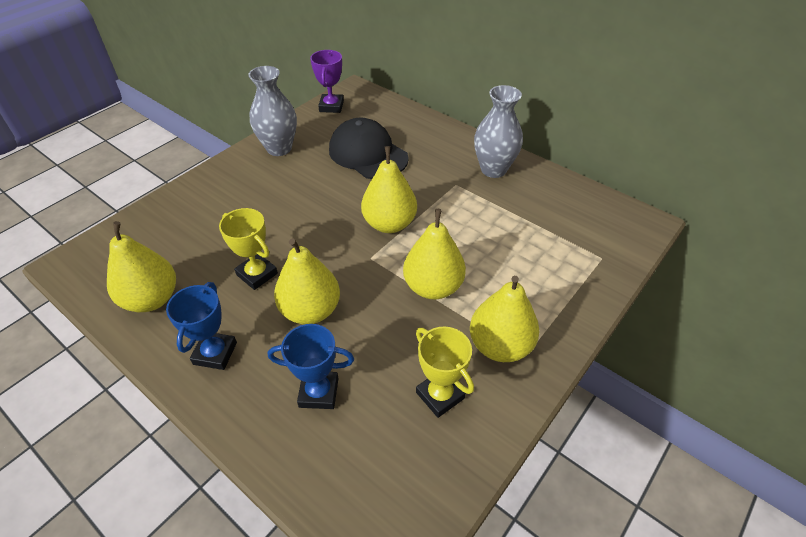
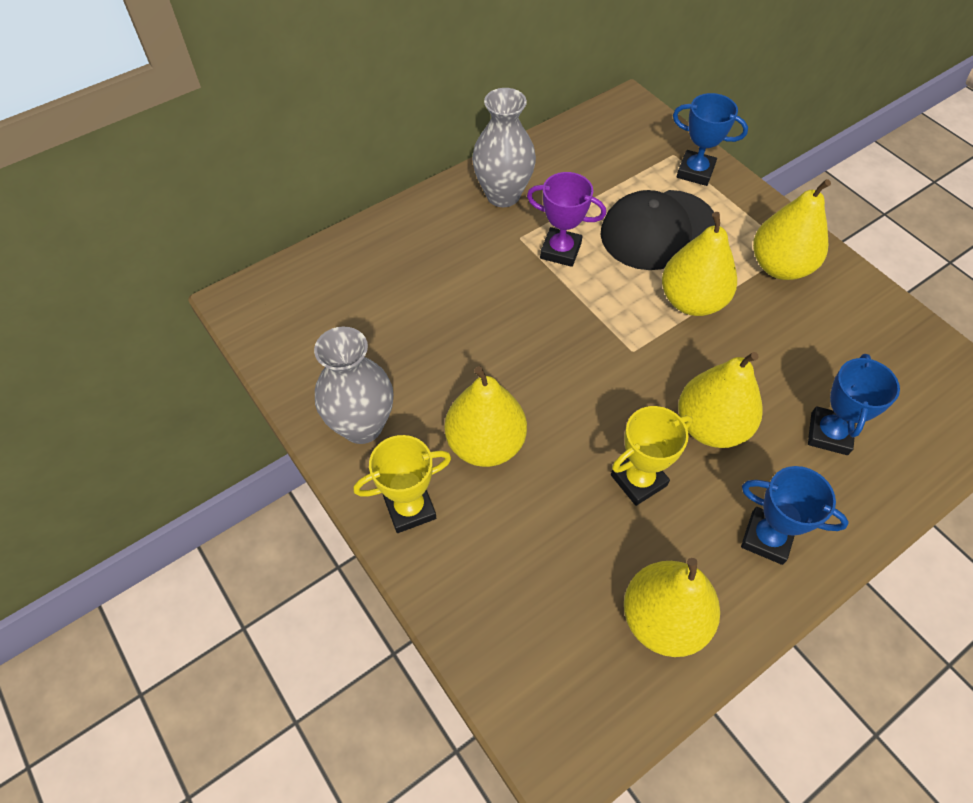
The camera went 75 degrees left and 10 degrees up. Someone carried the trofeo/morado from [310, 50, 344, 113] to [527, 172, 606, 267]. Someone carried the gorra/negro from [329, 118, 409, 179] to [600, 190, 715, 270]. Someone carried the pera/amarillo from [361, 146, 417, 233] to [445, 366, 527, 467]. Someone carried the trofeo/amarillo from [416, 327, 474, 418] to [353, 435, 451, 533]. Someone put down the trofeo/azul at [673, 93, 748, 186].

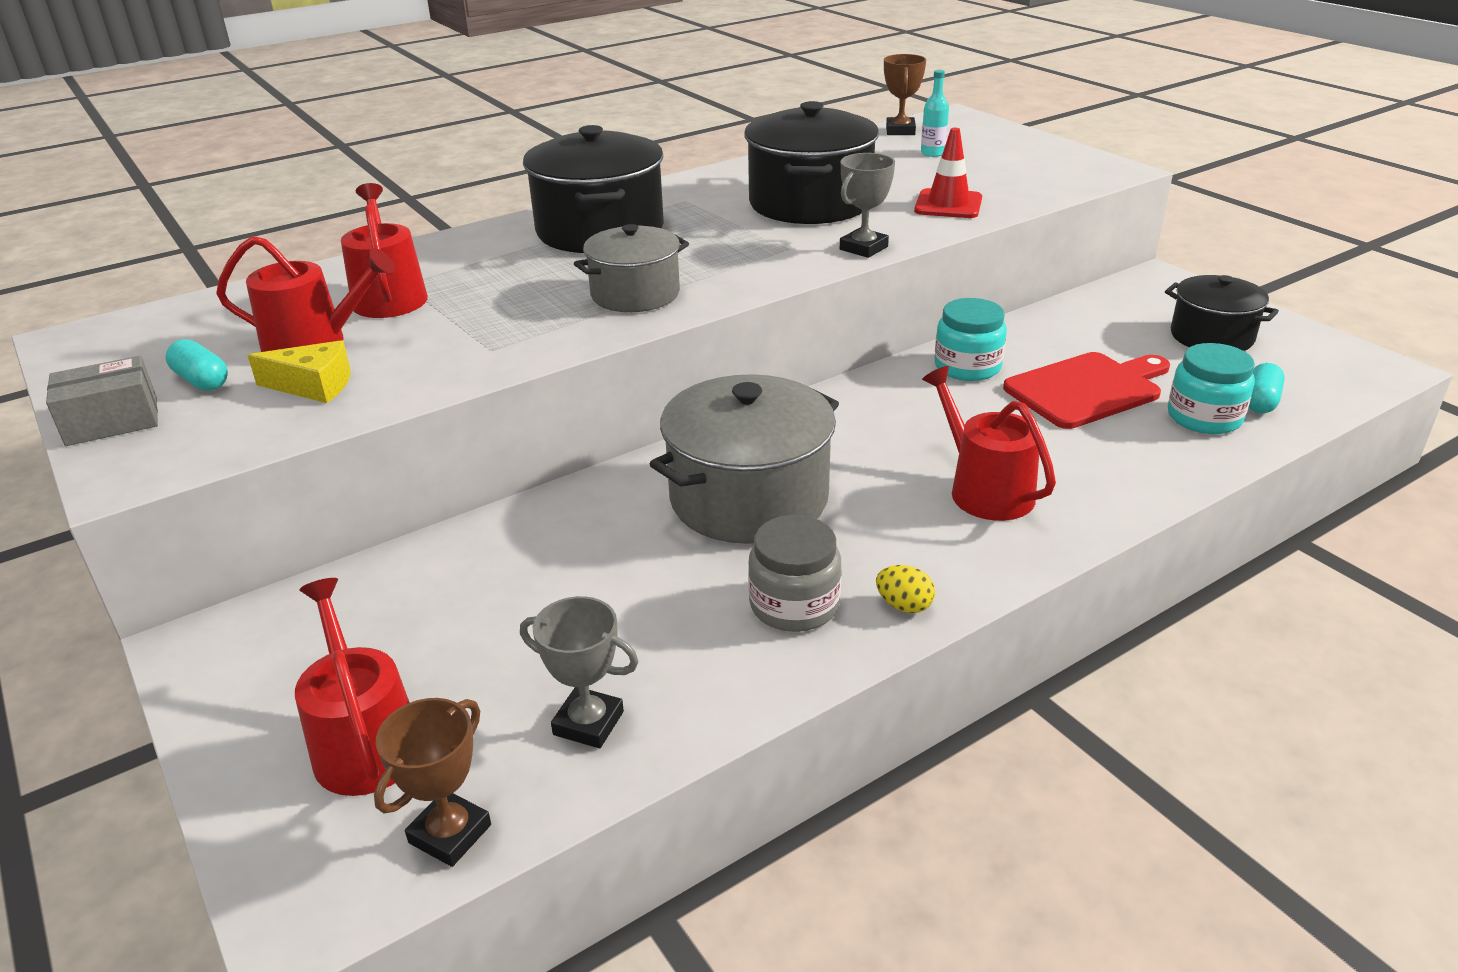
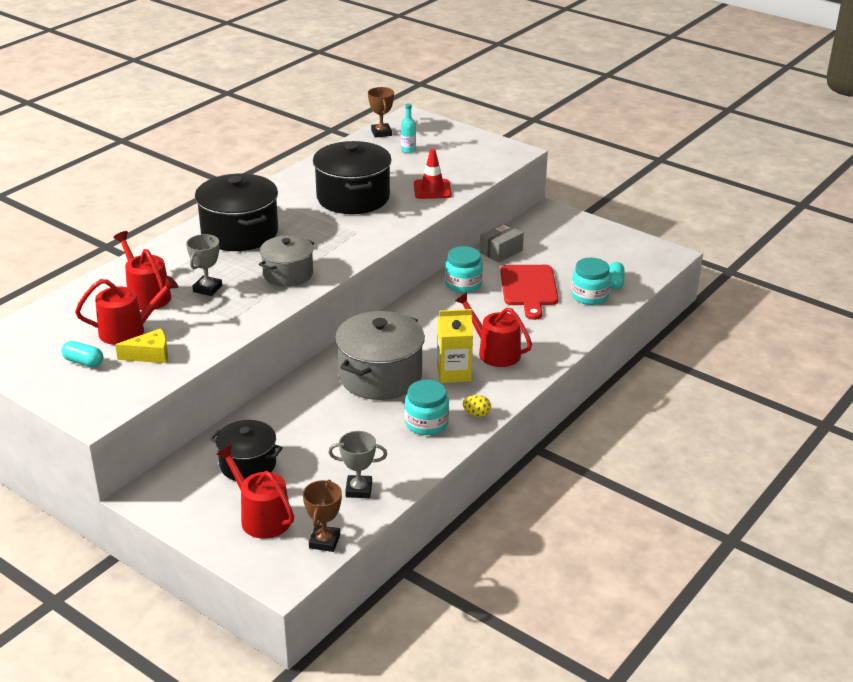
The camera went 20 degrees left and 0 degrees up. Someone carried the caja/gris from [46, 356, 158, 446] to [480, 223, 524, 263]. Someone repainted the tarro/gris at [748, 515, 841, 632], which became the tarro/turquesa at [405, 380, 449, 435]. Someone carried the trofeo/gris from [840, 153, 895, 258] to [186, 234, 222, 296]. Someone rotated the tabla de cortar/rojo at [1003, 352, 1170, 429] by 135 degrees clockwise. Someone carried the olla/negro from [1165, 275, 1279, 351] to [210, 420, 283, 481]. Someone put down the cartón de leche/amarillo at [437, 309, 473, 383].

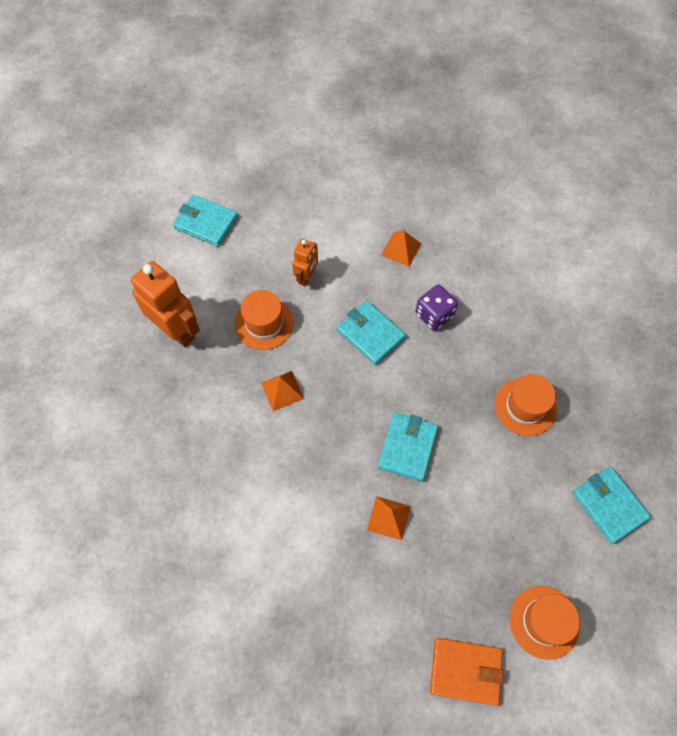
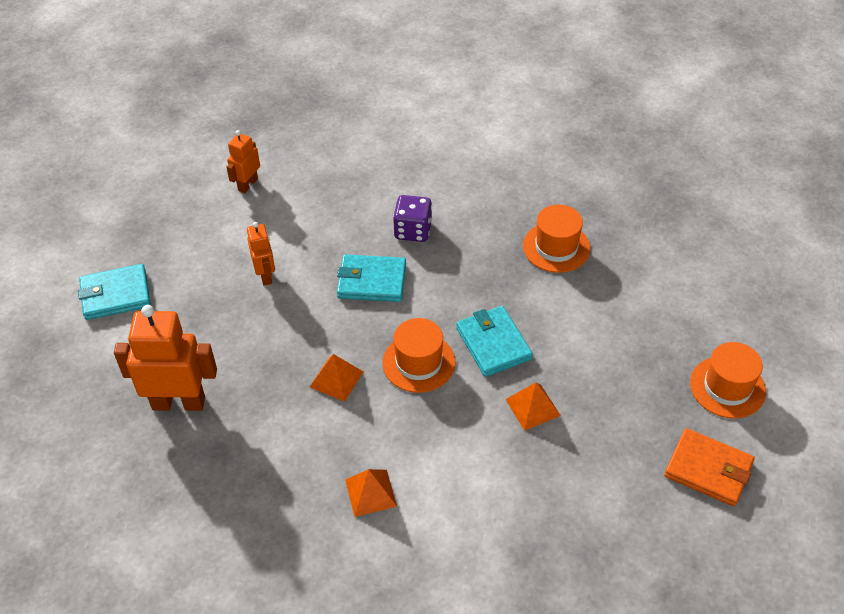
The camera went 40 degrees left and 15 degrees down. Someone carried the sombrero/naranja from [235, 290, 294, 350] to [382, 318, 455, 393]. Someone carried the pirámide/naranja from [381, 230, 421, 267] to [345, 469, 397, 517]. Someone rotated the cartera/naranja at [430, 638, 504, 706] by 60 degrees clockwise. Someone took away the cartera/turquesa at [572, 467, 651, 544]. Someone put down the robot/naranja at [227, 130, 260, 193].

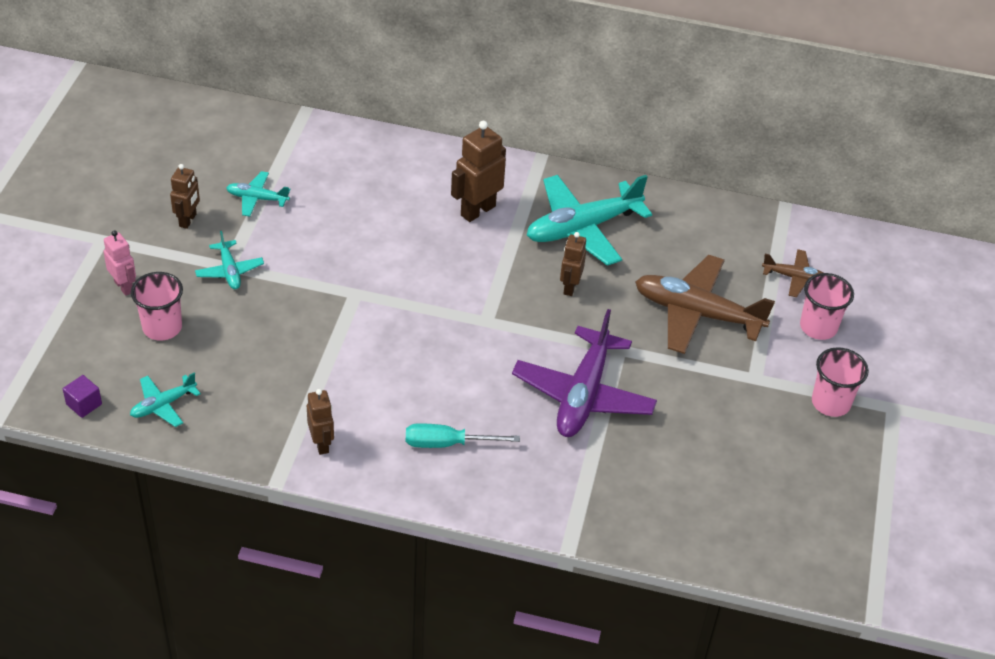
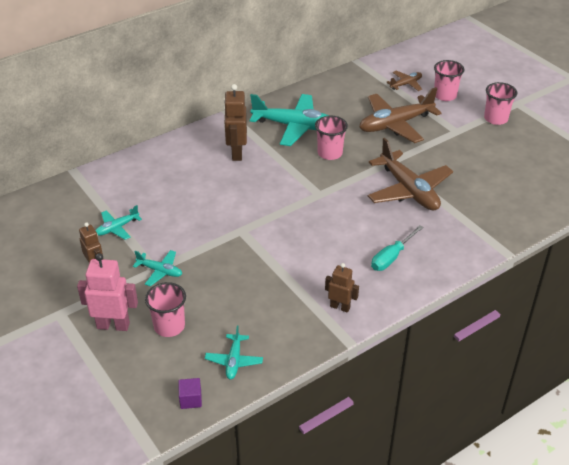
The camera went 45 degrees left and 5 degrees down. Someone scaled the robot/rosa at [103, 230, 136, 296] by 1.59. Someone repainted the avión/morado at [512, 309, 657, 437], which became the avión/marrón at [368, 138, 453, 211]. Someone rotated the avión/turquesa at [527, 175, 652, 266] by 90 degrees counterclockwise. Someone swapped the robot/marrón at [560, 232, 586, 296] for the vaso/rosa at [315, 116, 348, 160].

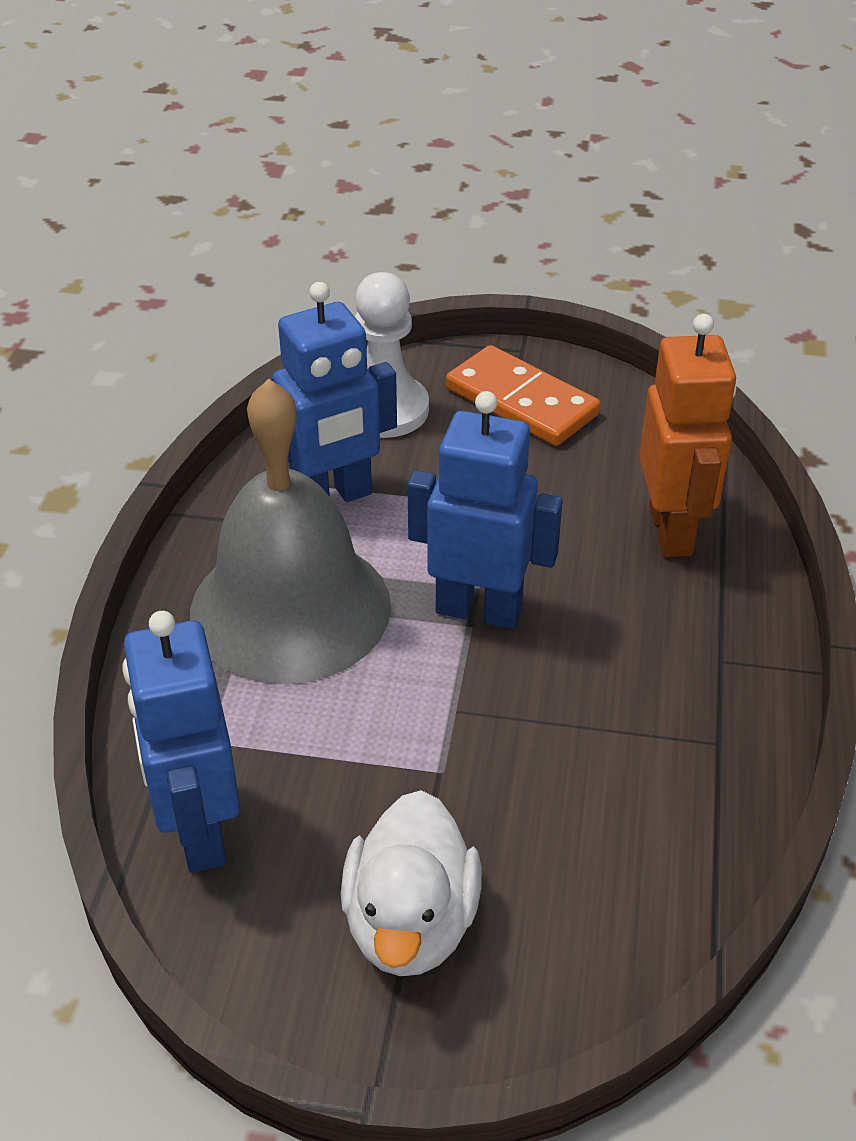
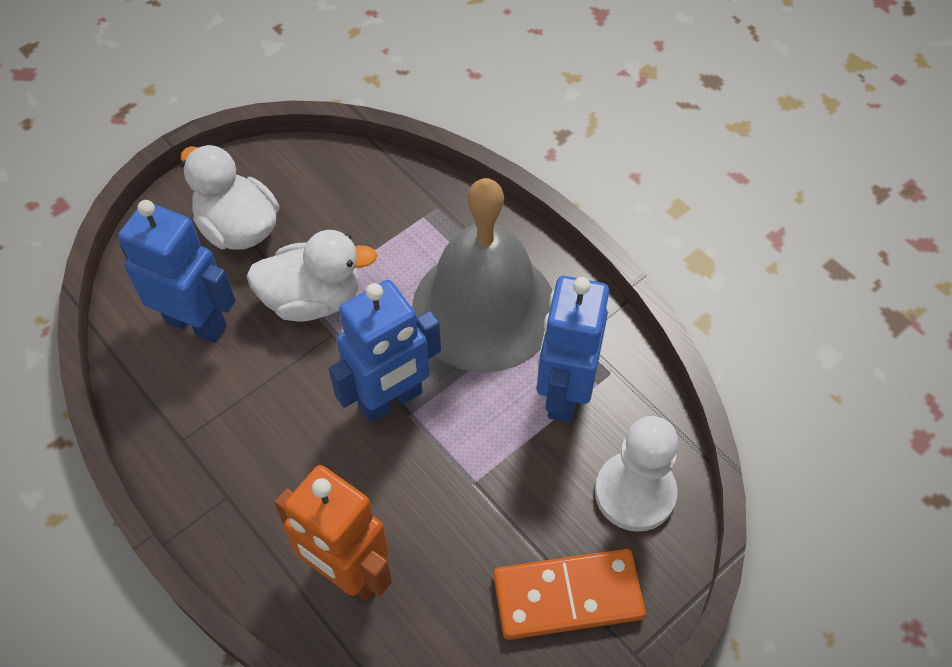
The camera went 130 degrees right and 15 degrees up. Someone carried the robot/azul from [122, 611, 240, 873] to [118, 200, 236, 343]. Someone put down the pato/blanco at [246, 230, 377, 322].

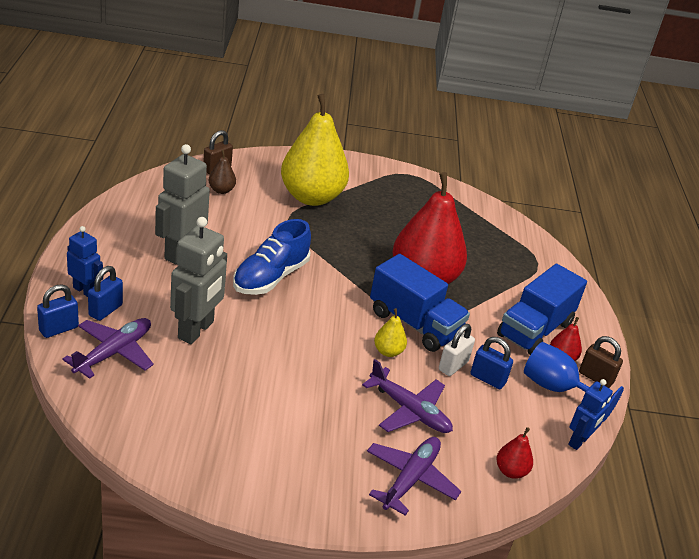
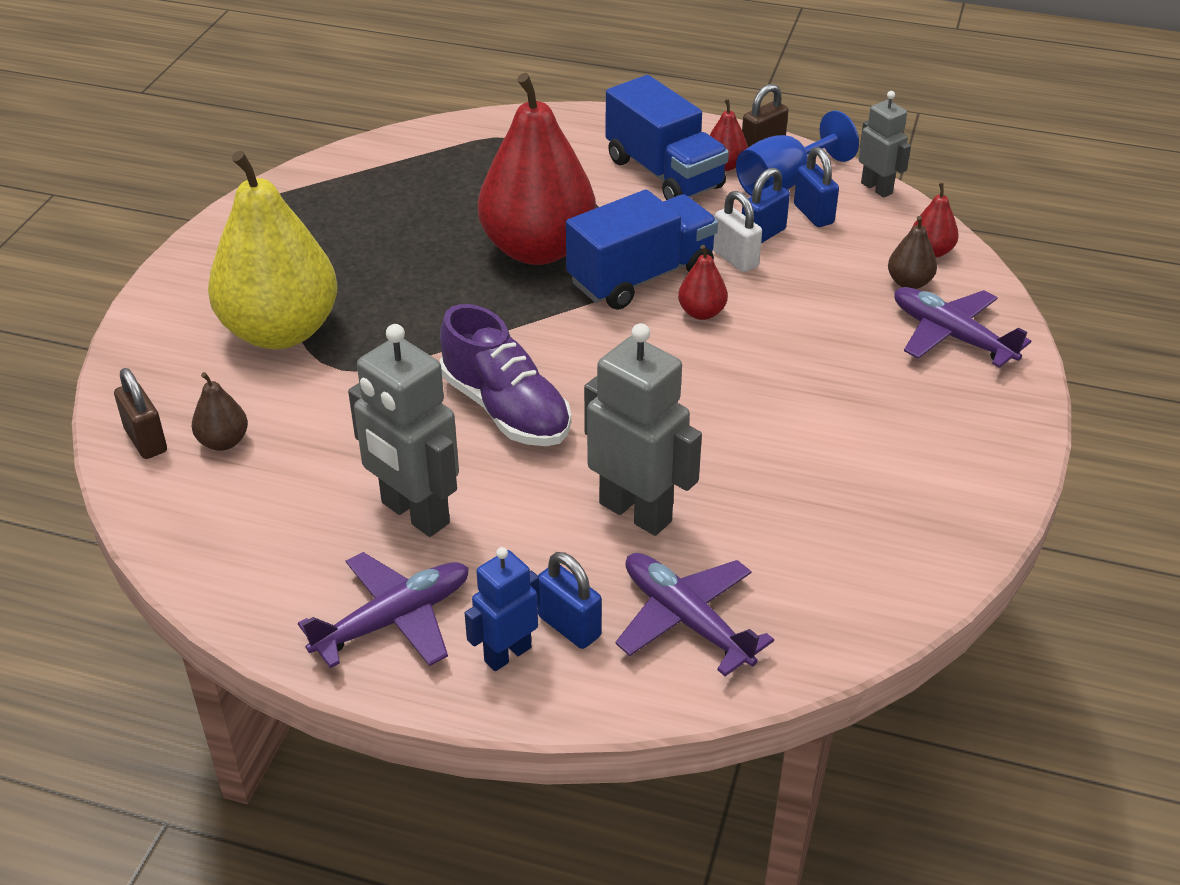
The camera went 70 degrees left and 5 degrees up. Someone carried the candado/azul from [37, 284, 79, 338] to [794, 147, 839, 227]. Someone repainted the zapato/azul at [233, 219, 311, 295], which became the zapato/morado at [440, 304, 571, 446]. Someone carried the avión/morado from [362, 359, 453, 433] to [298, 552, 469, 668]. Someone repainted the pera/amarillo at [374, 308, 407, 357], which became the pera/rojo at [678, 245, 728, 320]. Someone repainted the robot/azul at [568, 379, 613, 450], which became the robot/gris at [859, 91, 911, 198]. Someone put down the pera/marrón at [888, 216, 937, 289].

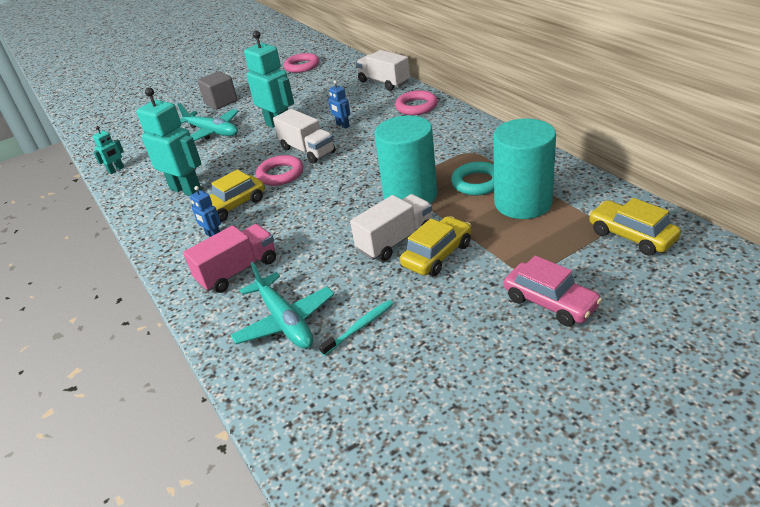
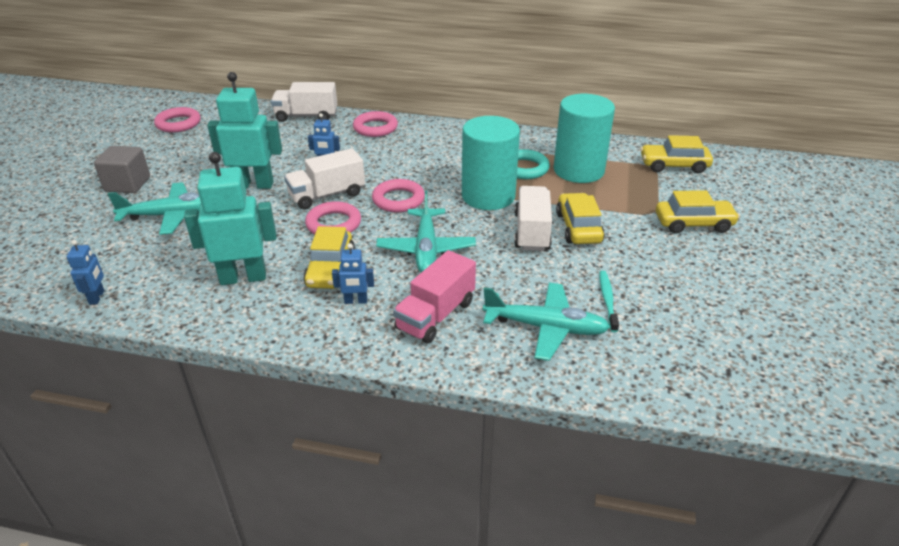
The camera went 50 degrees left and 0 degrees up. Someone repainted the robot/turquesa at [92, 126, 124, 174], which became the robot/azul at [67, 240, 104, 305]. Someone rotated the camión/rosa at [183, 224, 276, 293] by 150 degrees counterclockwise. Someone rotated the camión/blanco at [273, 109, 335, 164] by 150 degrees clockwise. Someone repainted the coche/rosa at [504, 256, 602, 326], which became the coche/amarillo at [656, 190, 740, 234]. Someone put down the anillo/rosa at [372, 179, 425, 212]. Someone put down the avión/turquesa at [376, 190, 476, 272].

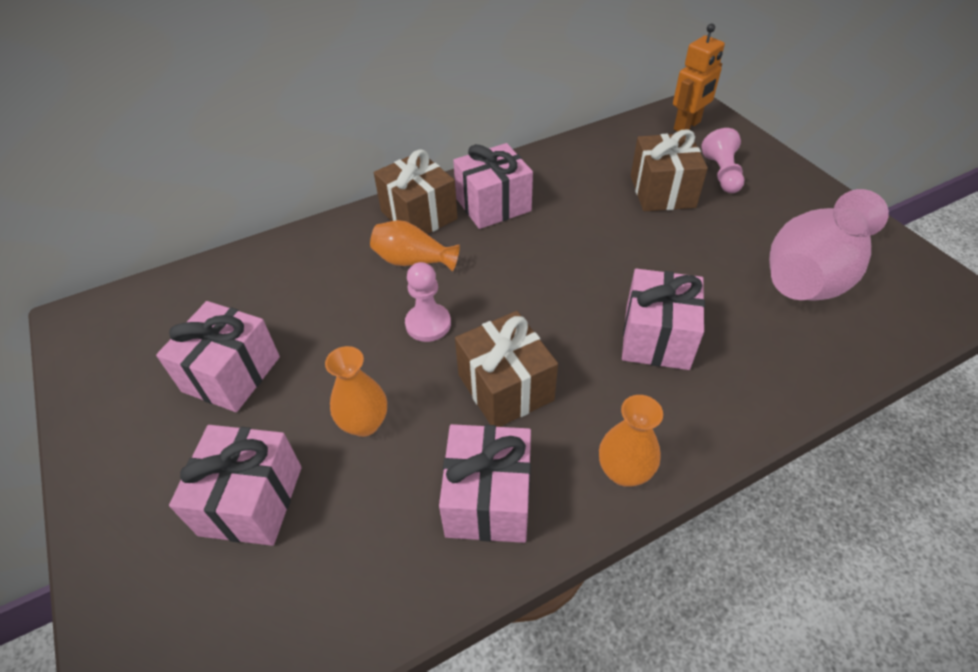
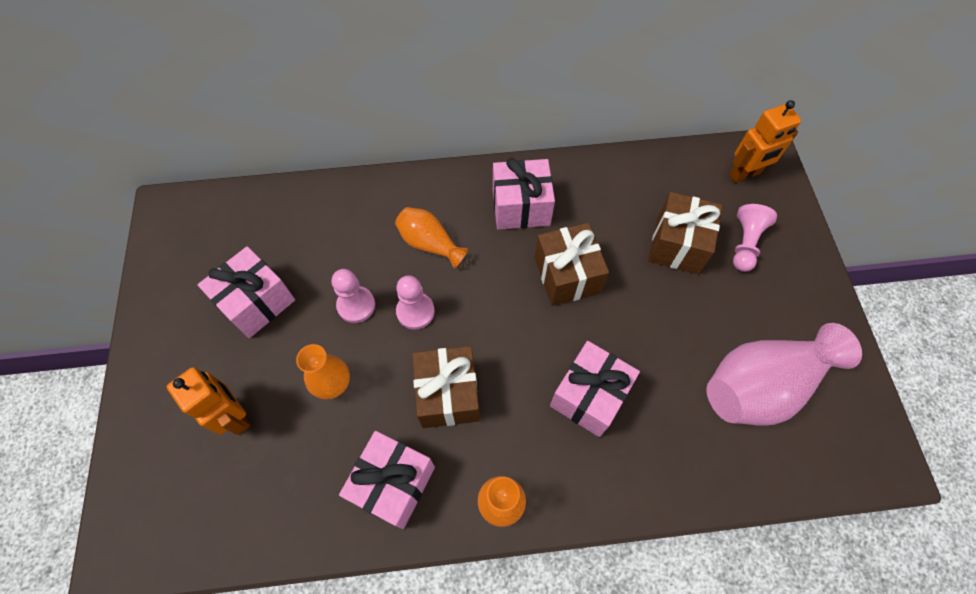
The camera went 20 degrees right and 15 degrees up. Someone swapped the regalo/rosa at [169, 425, 302, 546] for the robot/naranja at [167, 367, 251, 435]. Someone carried the regalo/marrón from [374, 149, 458, 234] to [535, 223, 609, 306]. Someone put down the peón/rosa at [332, 269, 375, 323].

